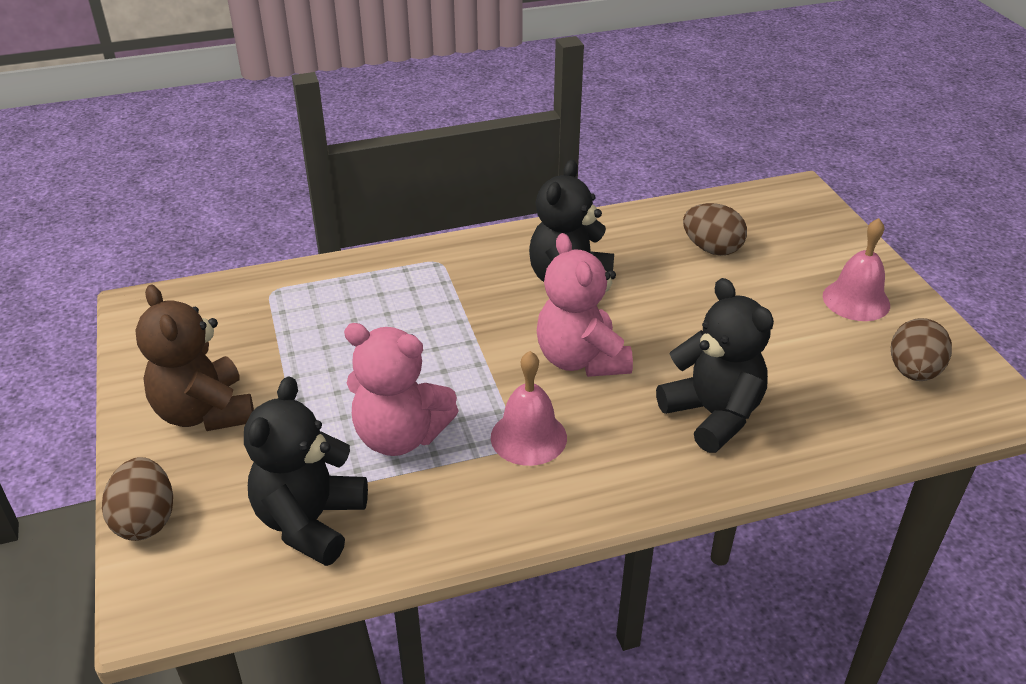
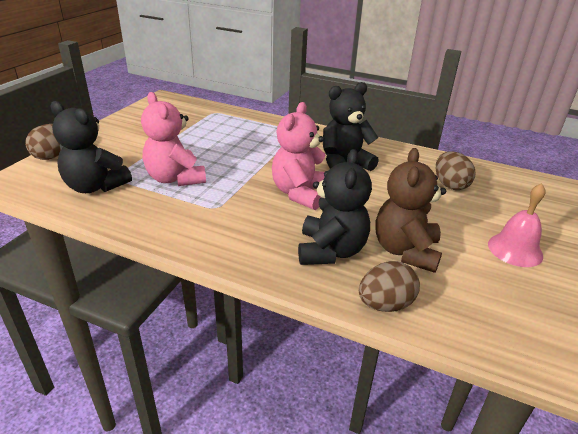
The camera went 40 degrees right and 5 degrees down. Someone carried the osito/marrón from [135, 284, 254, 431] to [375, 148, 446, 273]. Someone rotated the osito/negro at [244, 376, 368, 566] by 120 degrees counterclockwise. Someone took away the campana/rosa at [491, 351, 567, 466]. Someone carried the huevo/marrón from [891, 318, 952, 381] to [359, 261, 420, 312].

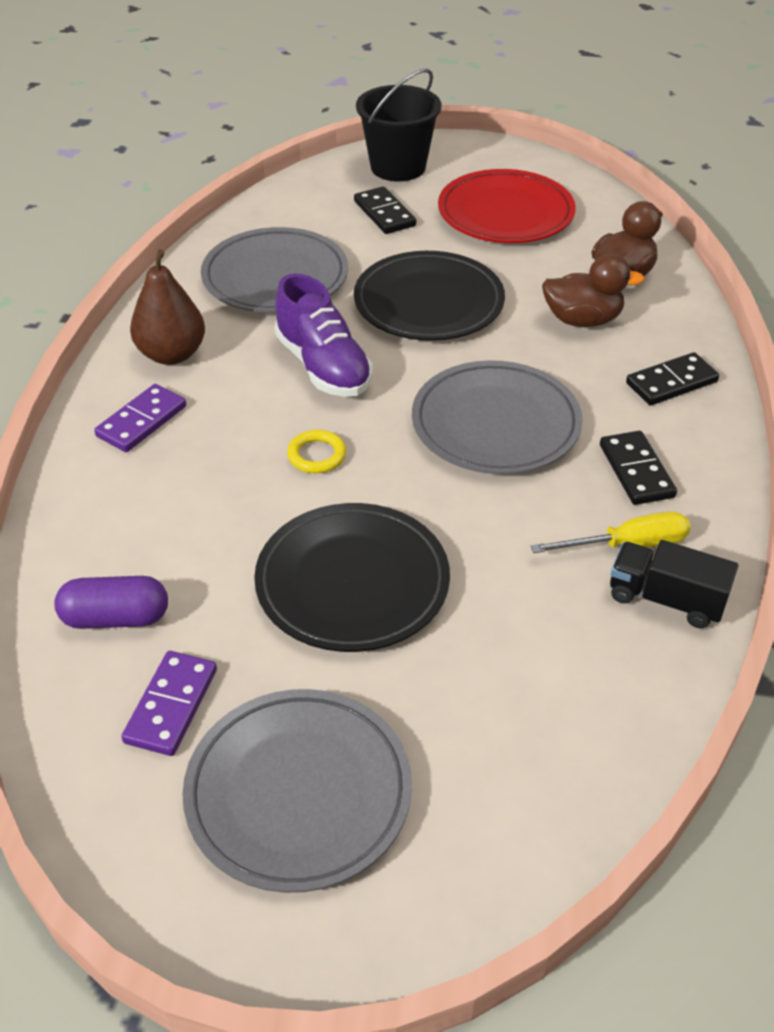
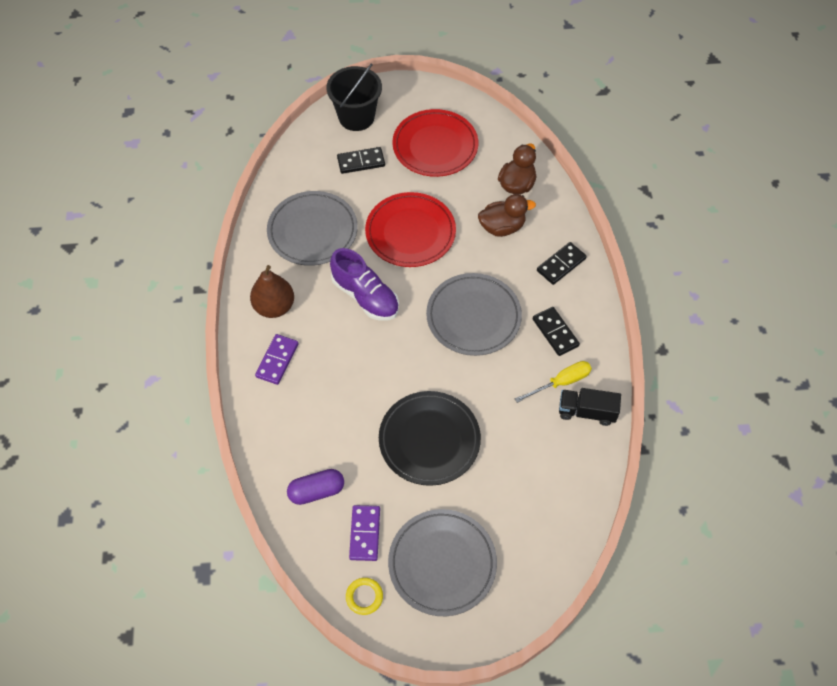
The camera went 15 degrees left and 15 degrees up. Someone carried the anillo/amarillo from [287, 430, 346, 473] to [346, 578, 383, 615]. Someone rotated the ficha de dominó/negro at [354, 186, 416, 234] by 60 degrees counterclockwise. Someone repainted the plato/negro at [354, 251, 505, 341], which became the plato/rojo at [365, 192, 456, 267].

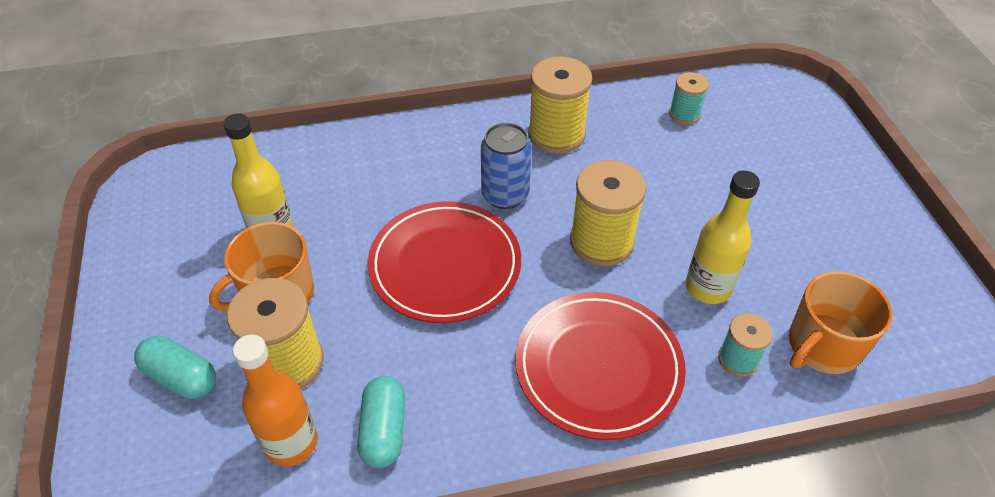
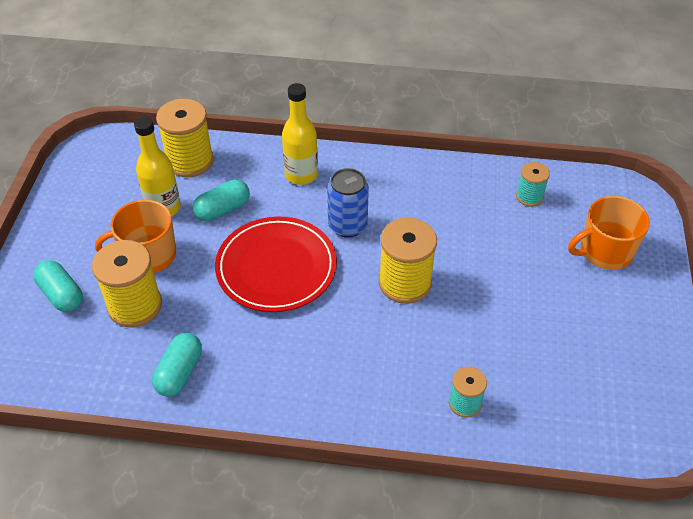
The camera went 20 degrees right and 0 degrees up. Someone took away the botella/naranja at [233, 335, 318, 467]. Someone took away the plato/rojo at [515, 292, 686, 440]. Someone carried the carrete/amarillo from [528, 57, 592, 154] to [156, 99, 214, 177]. Someone carried the botella/amarillo from [686, 170, 760, 304] to [282, 83, 318, 185]. Someone carried the taza/naranja from [789, 271, 893, 374] to [568, 196, 650, 270]. Someone put down the cápsula/turquesa at [193, 179, 250, 221].

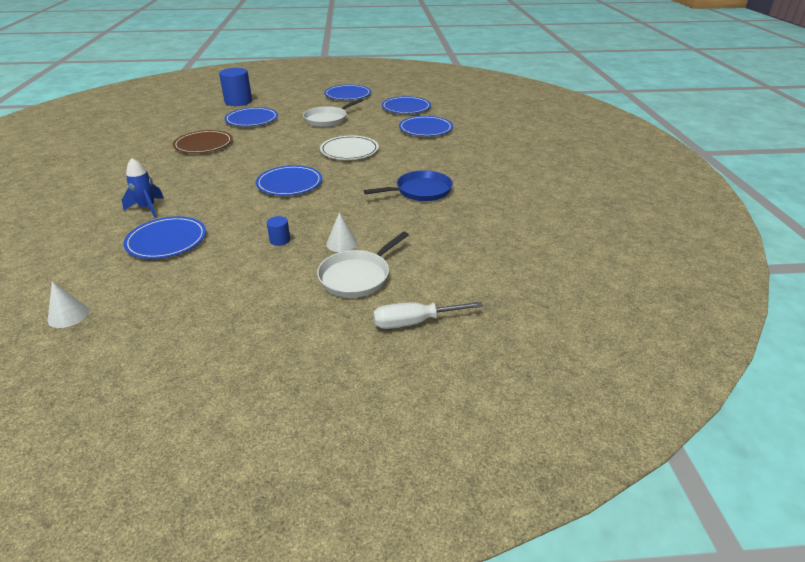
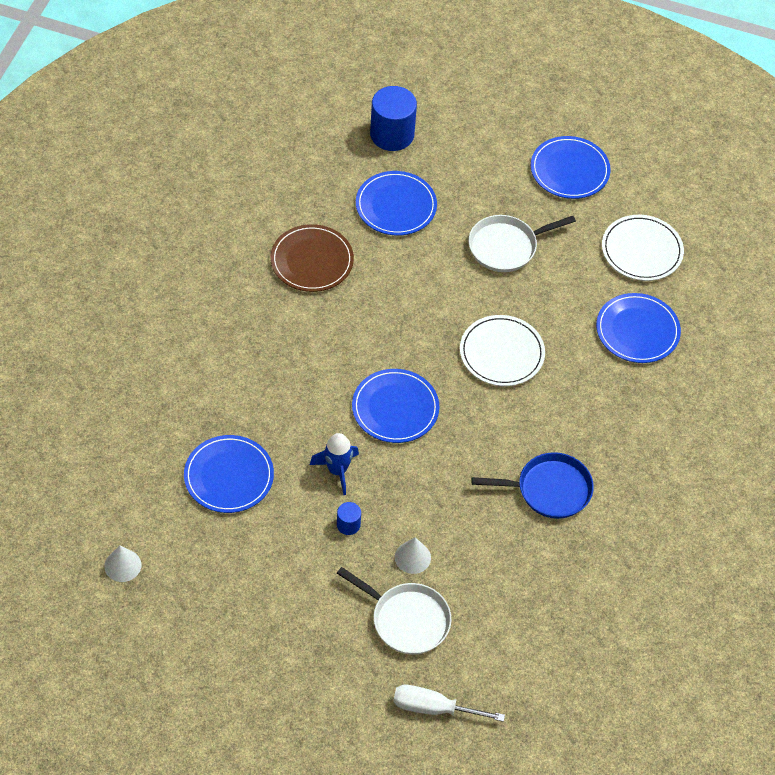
The camera went 20 degrees right and 20 degrees up. Someone carried the cohete/azul from [122, 158, 164, 218] to [310, 433, 359, 495]. Someone rotated the sartén/blanco at [317, 232, 409, 298] by 120 degrees counterclockwise. Someone repainted the plato/azul at [382, 96, 431, 114], which became the plato/blanco at [602, 215, 684, 281].

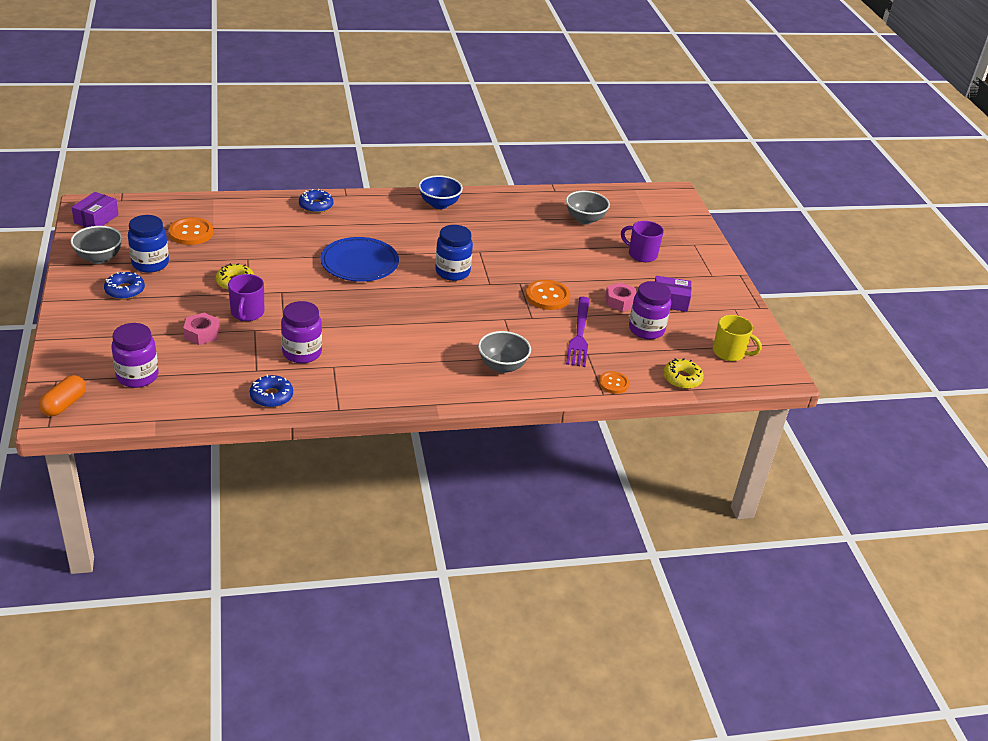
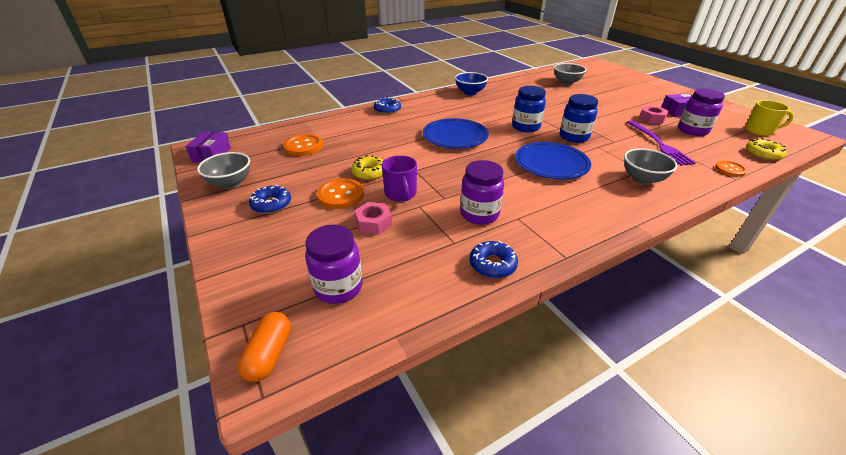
The camera went 15 degrees left and 0 degrees up. Someone carried the tarro/azul from [128, 215, 169, 273] to [560, 94, 598, 143]. Someone carried the botón/naranja from [526, 280, 570, 310] to [317, 178, 364, 209]. Someone took away the taza/morado at [621, 221, 664, 262]. Someone put down the plato/azul at [515, 142, 591, 179].

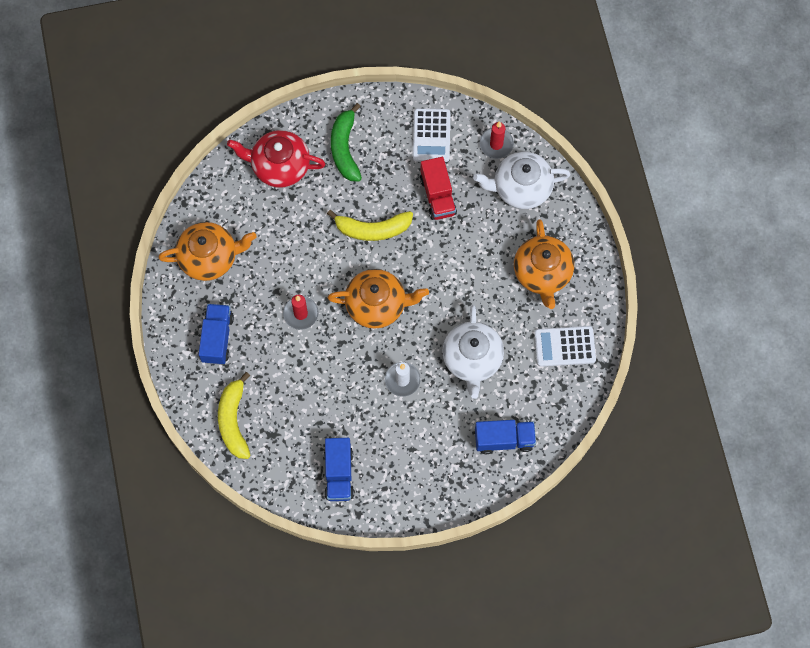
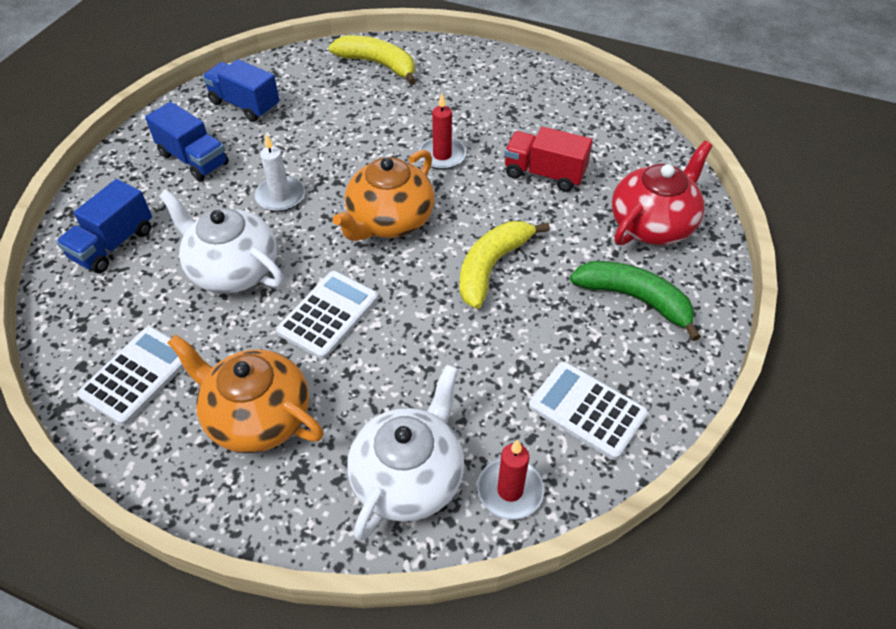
The camera went 125 degrees right and 20 degrees down. Someone took away the tetera/naranja at [158, 222, 257, 281]. Someone carried the camión/azul from [198, 304, 234, 365] to [145, 102, 229, 181]. Someone carried the camión/rojo from [420, 157, 457, 220] to [504, 127, 593, 192]. Someone put down the calculadora/blanco at [276, 271, 378, 359].

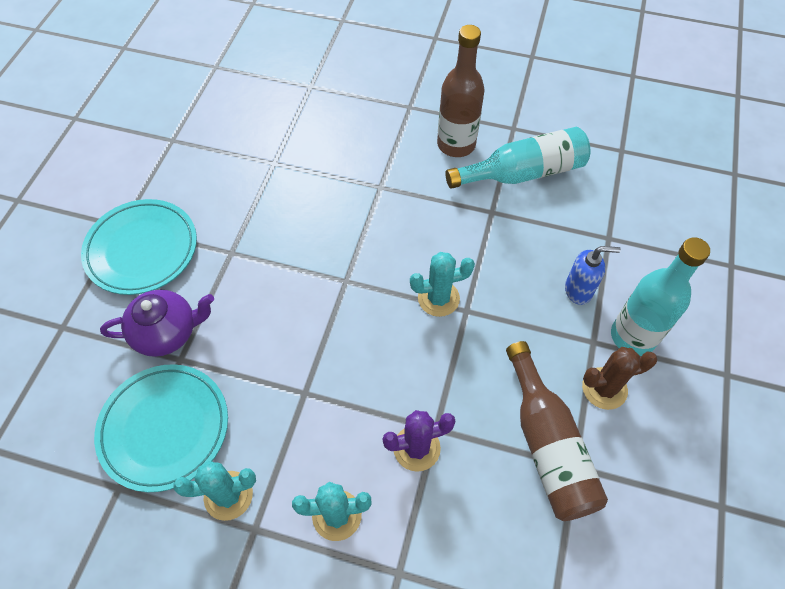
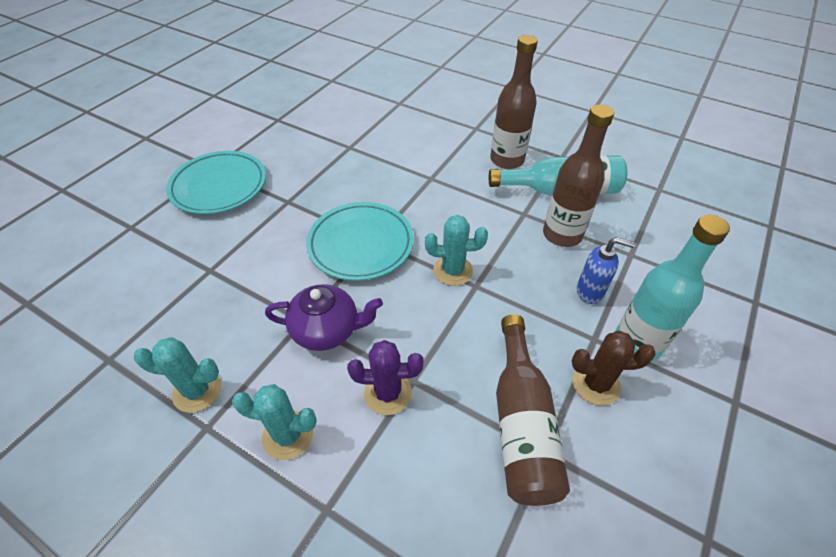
The camera went 15 degrees right and 10 degrees down. Someone carried the plato/turquesa from [94, 364, 228, 492] to [306, 202, 414, 281]. Someone carried the tetera/morado from [100, 290, 214, 357] to [265, 284, 383, 351]. Someone put down the botella/marrón at [543, 104, 614, 247].

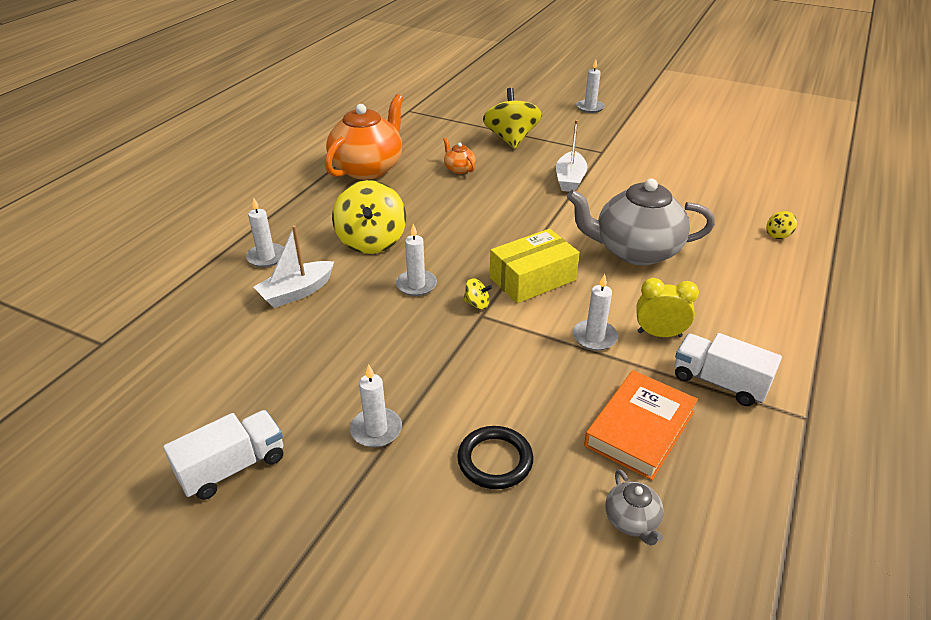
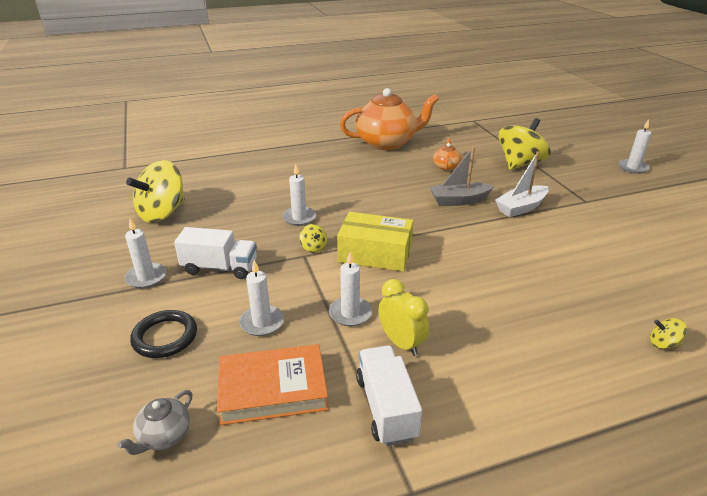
The camera went 45 degrees right and 5 degrees down. Someone carried the camión/blanco from [163, 410, 283, 500] to [174, 227, 257, 279]. Someone carried the vela/blanco from [246, 197, 284, 267] to [239, 260, 284, 336]. Someone took away the barco/blanco at [254, 225, 334, 308]. Someone carried the peonza/amarillo from [332, 180, 406, 254] to [126, 160, 185, 223]. Someone took away the tetera/gris at [567, 179, 715, 265]. Someone put down the barco/gris at [430, 147, 494, 206].

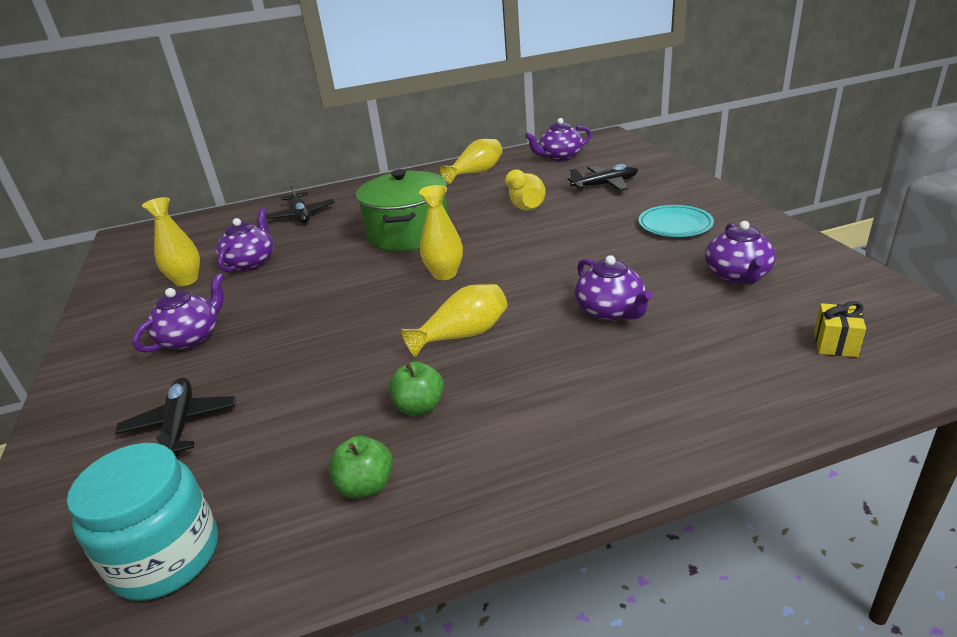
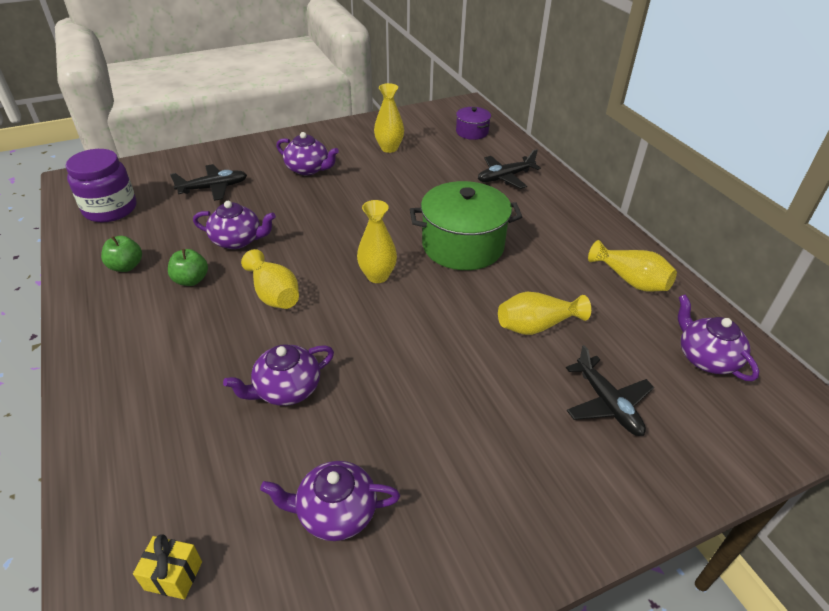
The camera went 80 degrees right and 10 degrees up. Someone repainted the tarro/turquesa at [67, 443, 218, 601], which became the tarro/morado at [65, 149, 136, 222]. Someone carried the tetera/morado from [216, 208, 274, 272] to [193, 201, 276, 249]. Someone took away the plato/turquesa at [638, 205, 714, 237]. Someone put down the olla/morado at [456, 107, 491, 140].

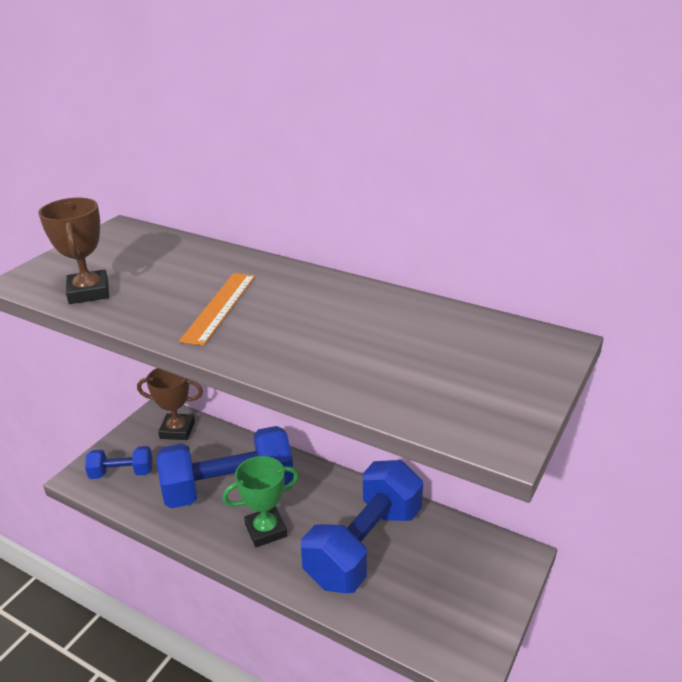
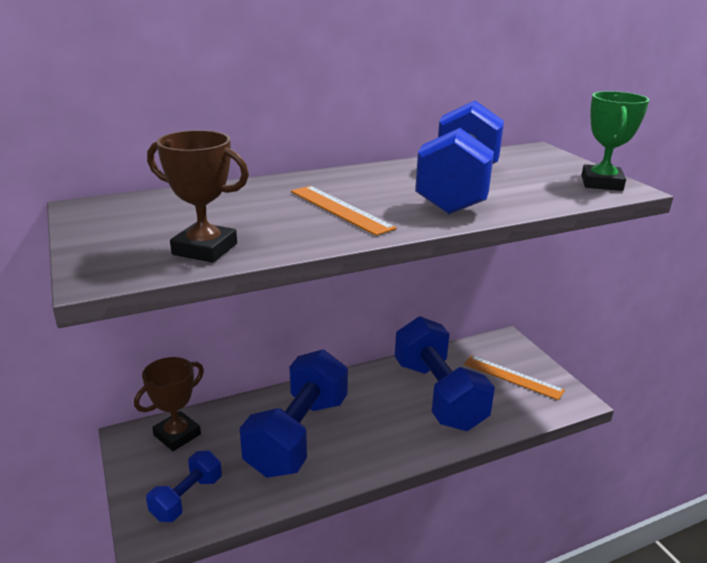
The camera went 55 degrees left and 5 degrees down. Someone carried the trofeo/verde from [222, 456, 299, 547] to [581, 91, 649, 191]. Someone put down the mancuerna/azul at [415, 101, 504, 215]. Someone put down the regla/naranja at [464, 355, 565, 400].

